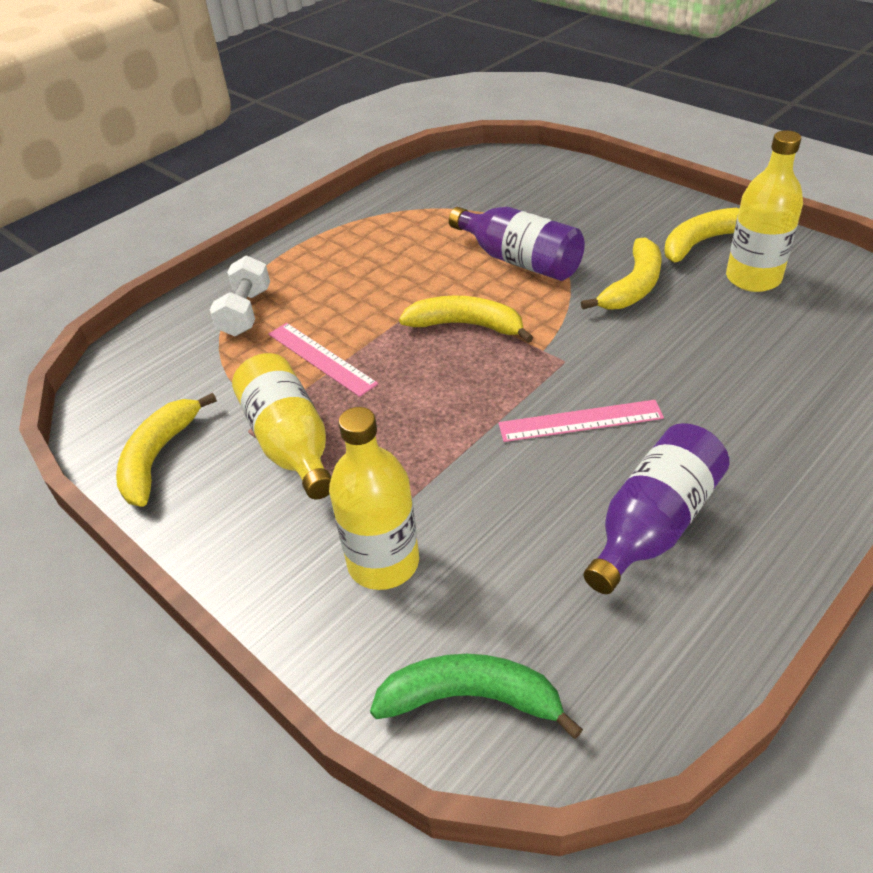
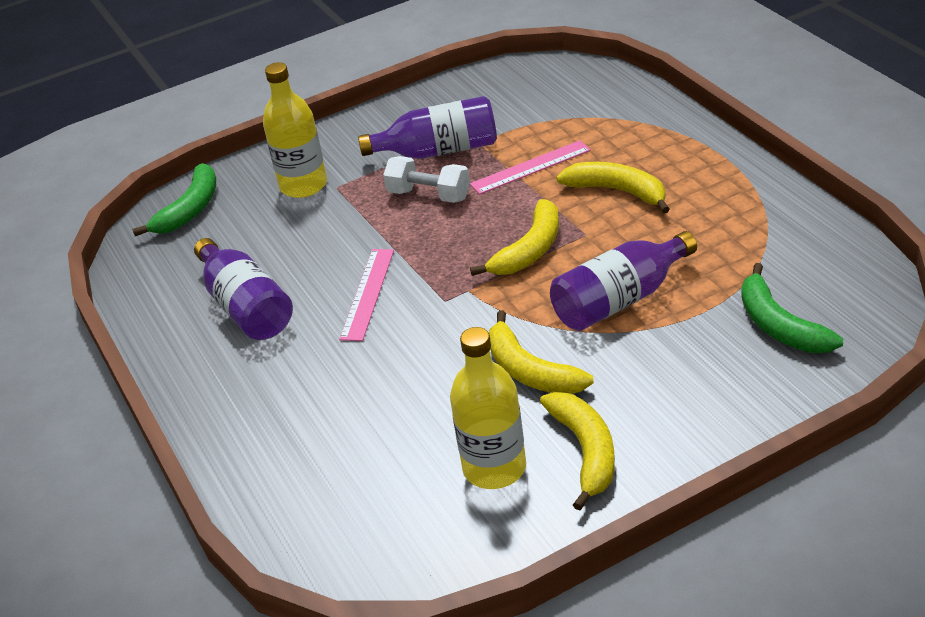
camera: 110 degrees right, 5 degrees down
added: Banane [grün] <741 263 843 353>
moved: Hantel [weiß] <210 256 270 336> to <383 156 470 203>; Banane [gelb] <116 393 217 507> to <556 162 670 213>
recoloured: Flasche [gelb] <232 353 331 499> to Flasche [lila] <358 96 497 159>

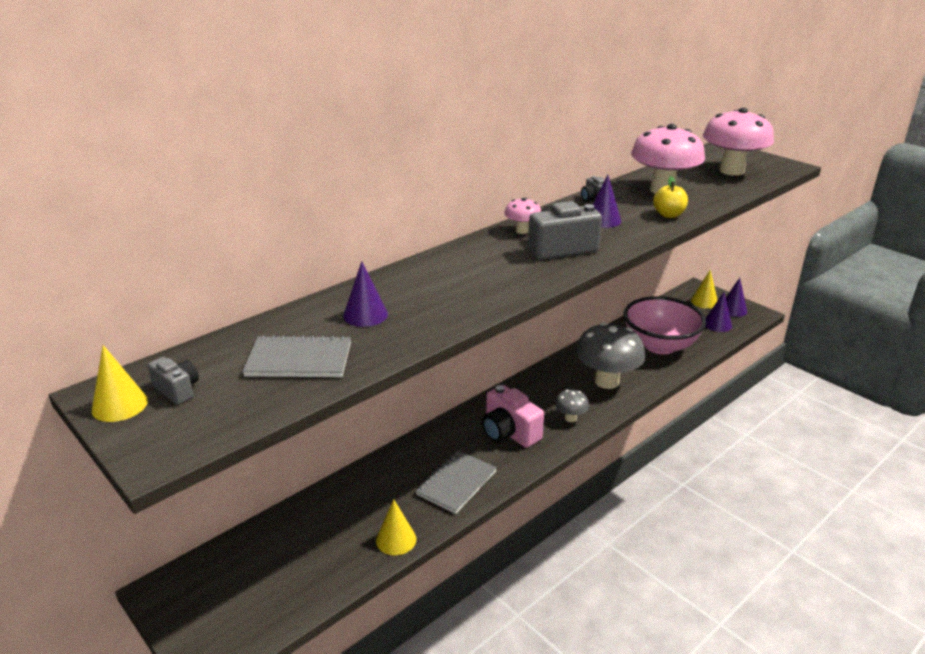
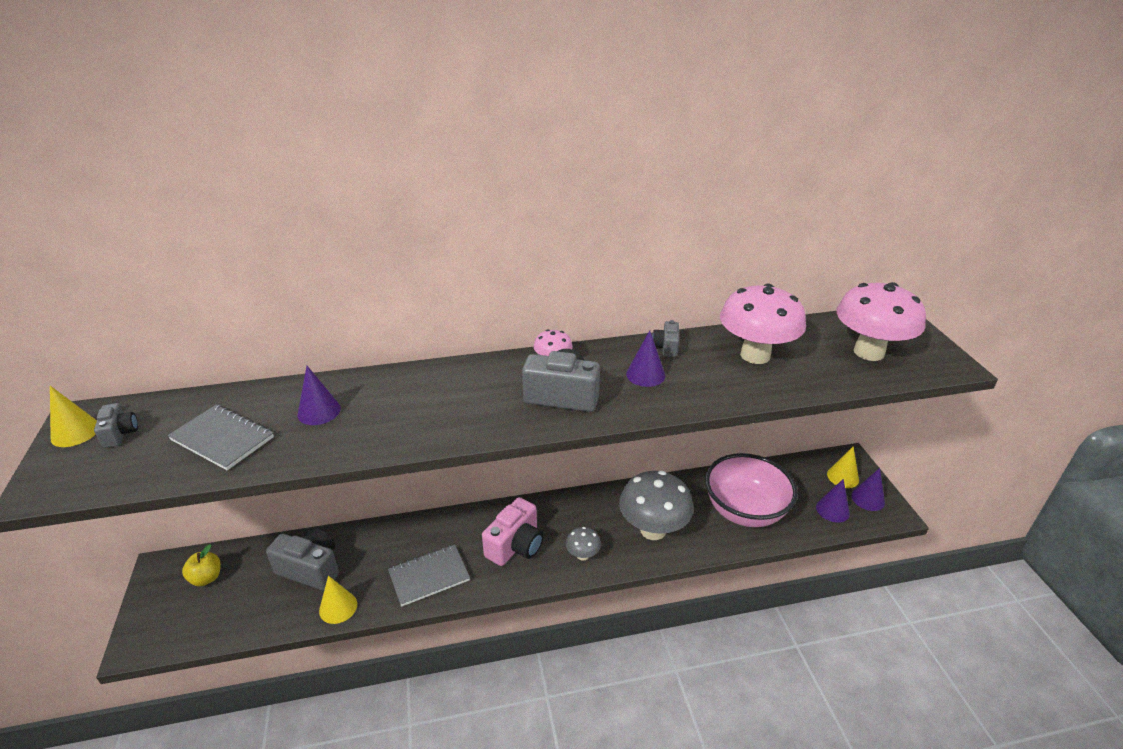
camera: 30 degrees right, 5 degrees up
added: Kamera [grau] <266 528 339 590>
moved: Apfel [gelb] <653 176 688 218> to <182 544 220 586>
turned: Kamera [rosa] <482 385 544 448> = <482 497 544 566> 135 degrees counterclockwise

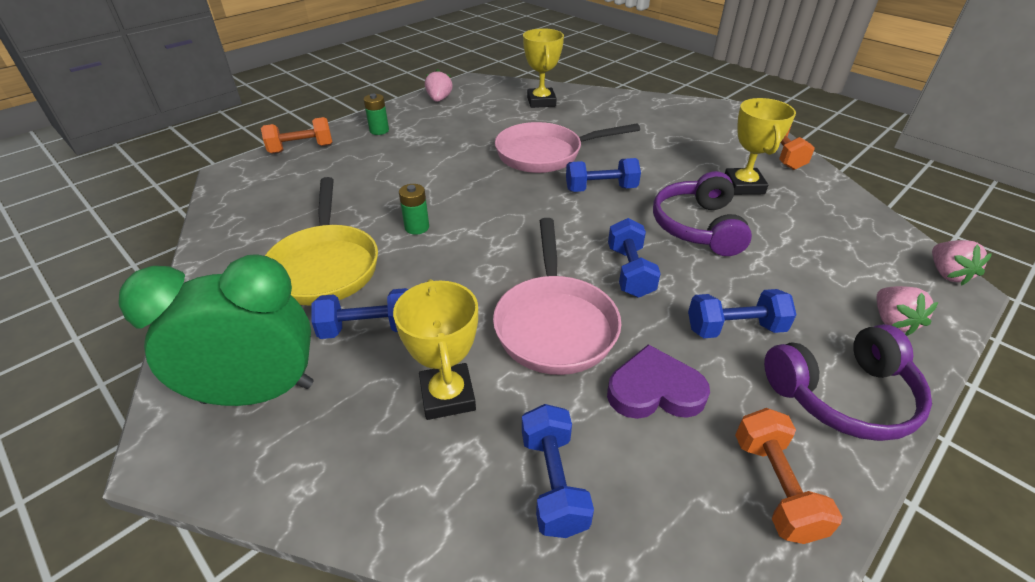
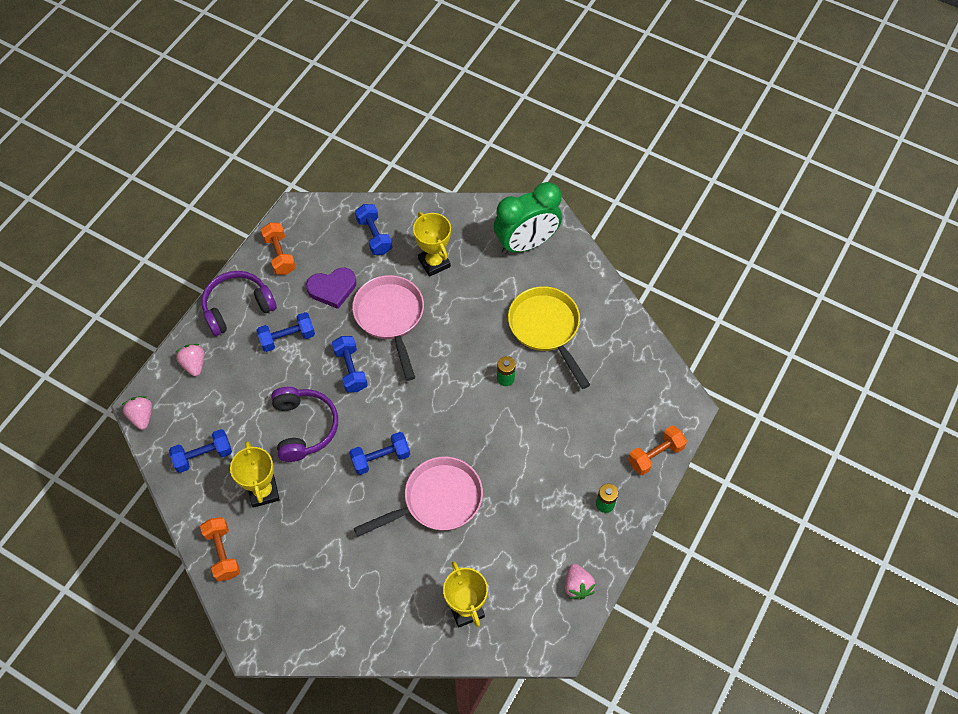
camera: 165 degrees right, 20 degrees up
moved: Hantel [blau] <312 288 408 339> to <169 429 232 473>

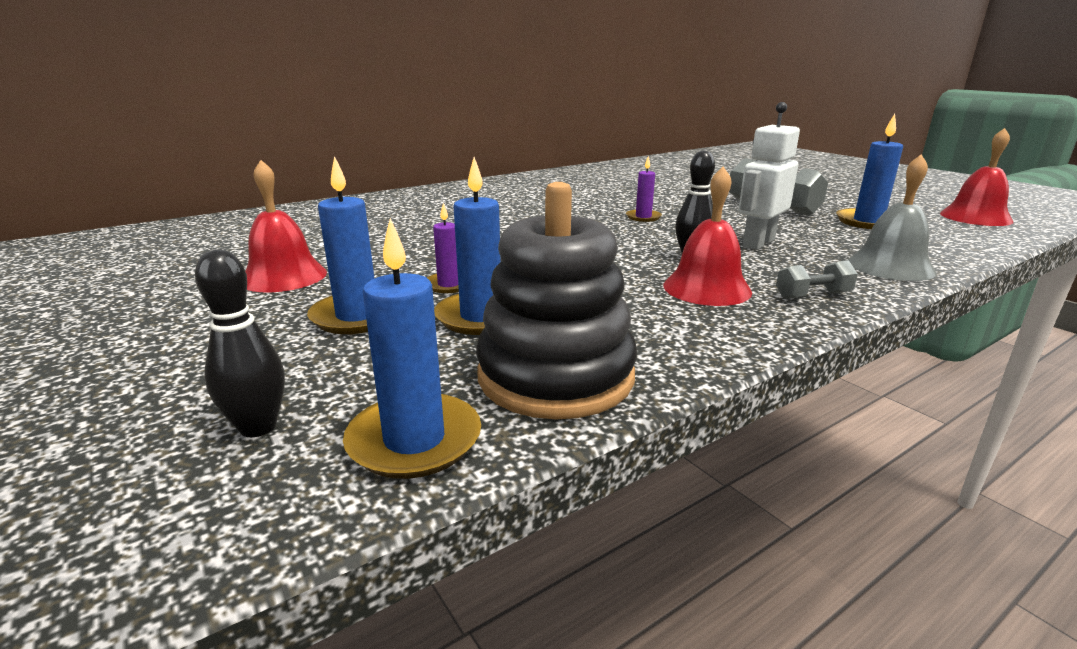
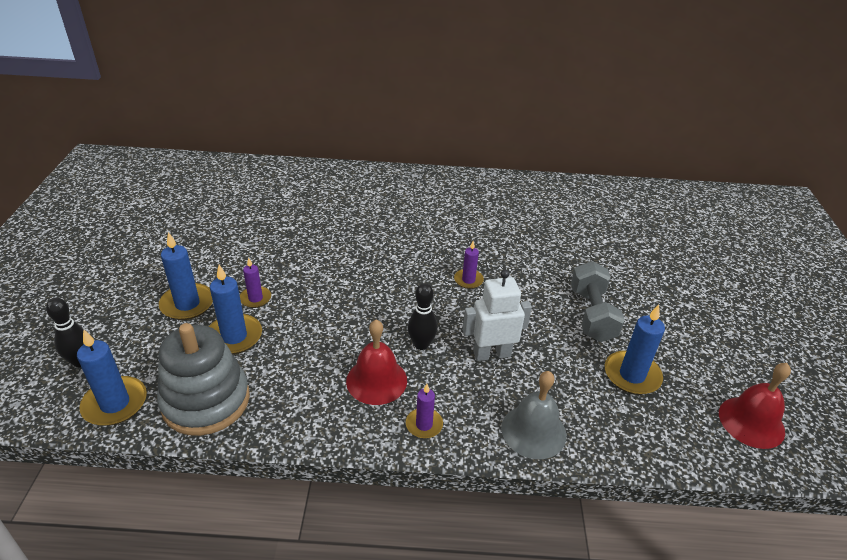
camera: 35 degrees right, 15 degrees up
removed: Glocke [rot] <245 160 327 292>
replaced: Hantel [grau] <776 260 858 299> to Kerze [lila] <406 384 443 438>
recoloured: Stapelspielzeug [schwarz] <476 182 637 419> to Stapelspielzeug [grau] <157 323 250 436>

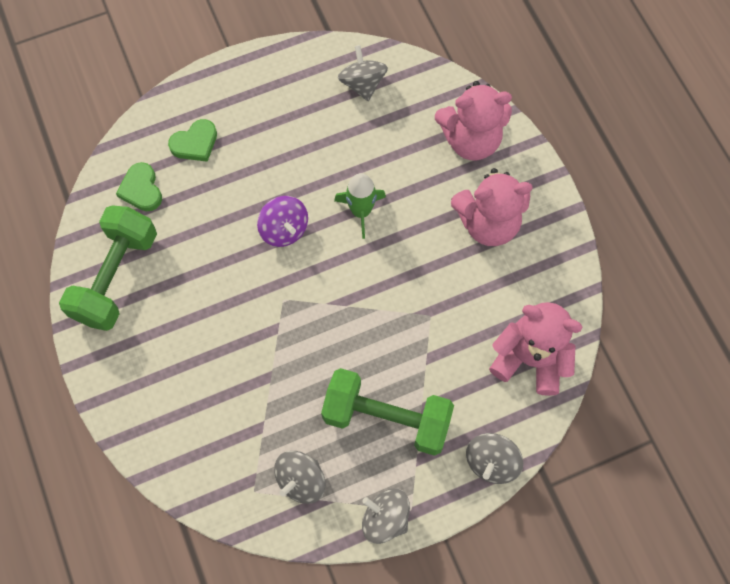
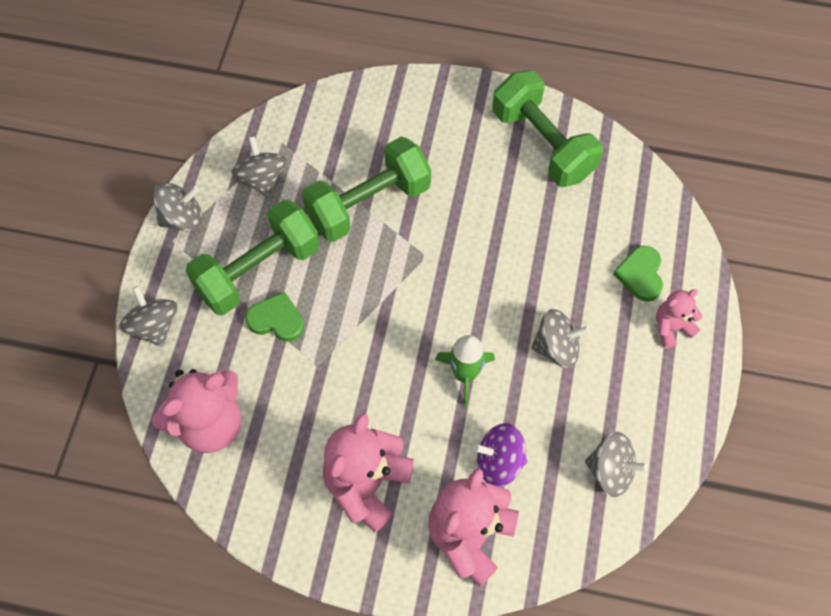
camera: 125 degrees right, 5 degrees down
added: Hantel [grün] <302 137 431 242>; Kreisel [grau] <531 309 590 368>; Teddybär [rosa] <656 289 702 349>
moved: Herz [grün] <116 162 162 211> to <245 292 304 342>; Kreisel [lila] <257 196 308 247> to <473 423 527 487>

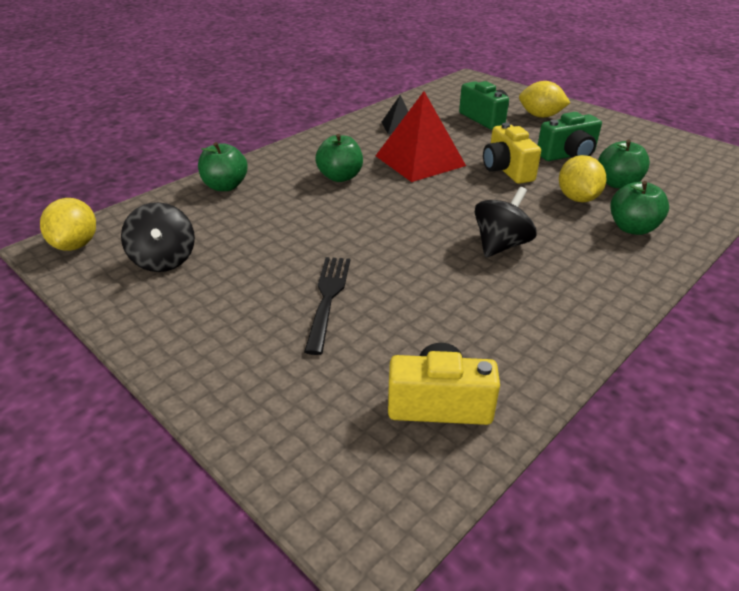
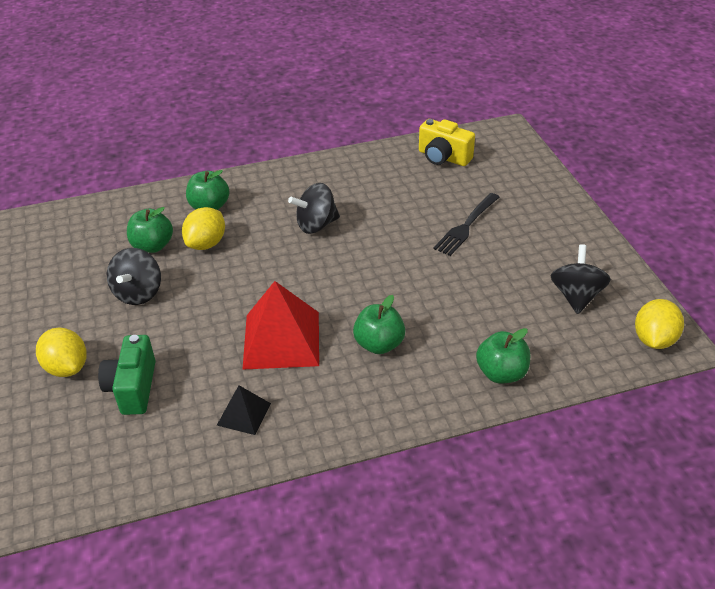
camera: 150 degrees left, 5 degrees up
removed: Kamera [gelb] <483 123 541 184>
replaced: Kamera [grün] <538 112 602 161> to Kreisel [schwarz] <107 248 161 305>

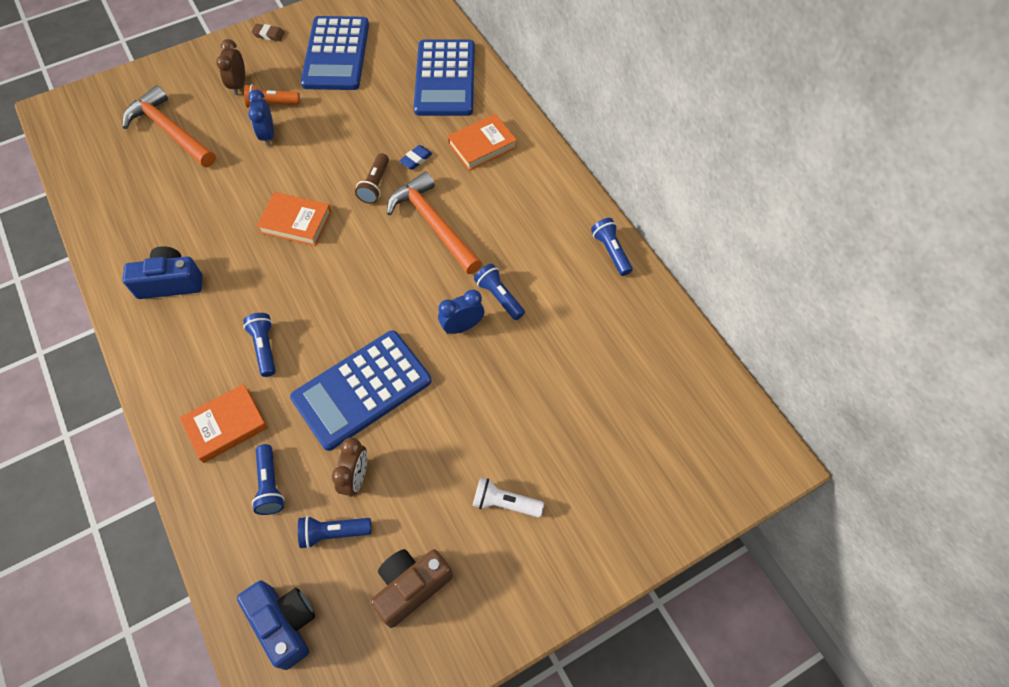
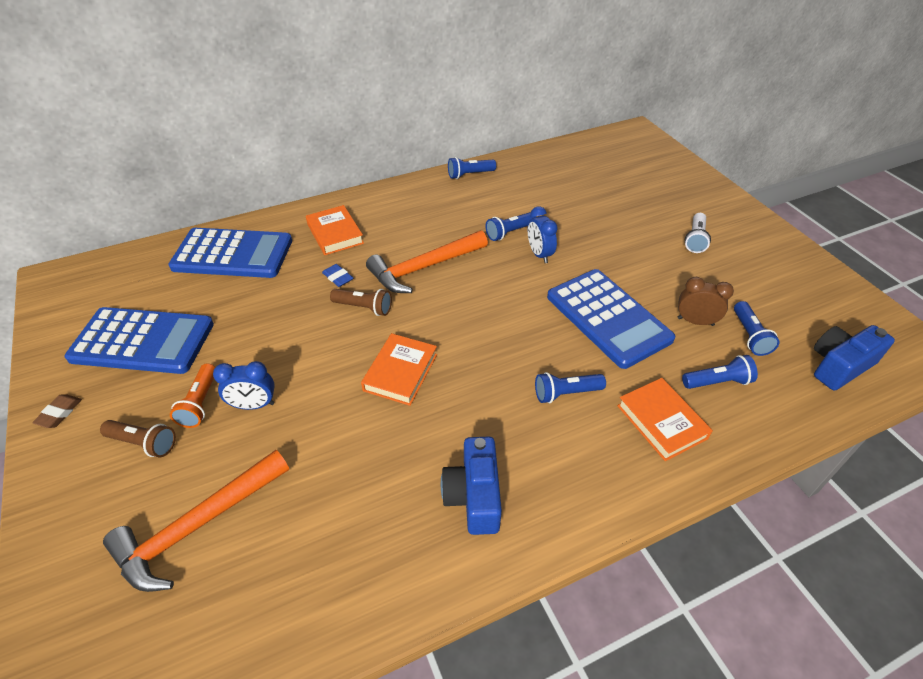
camera: 85 degrees left, 15 degrees down
removed: Kamera [braun] <370 549 453 628>
replaced: Wecker [braun] <216 39 245 95> to Taschenlampe [braun] <100 420 176 457>

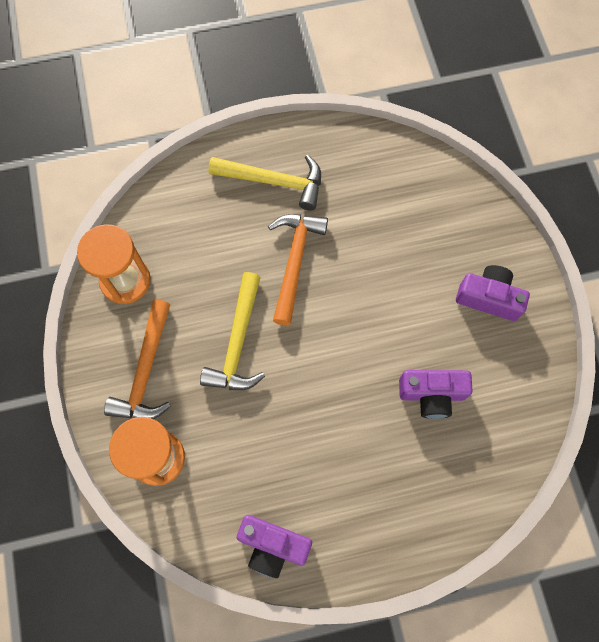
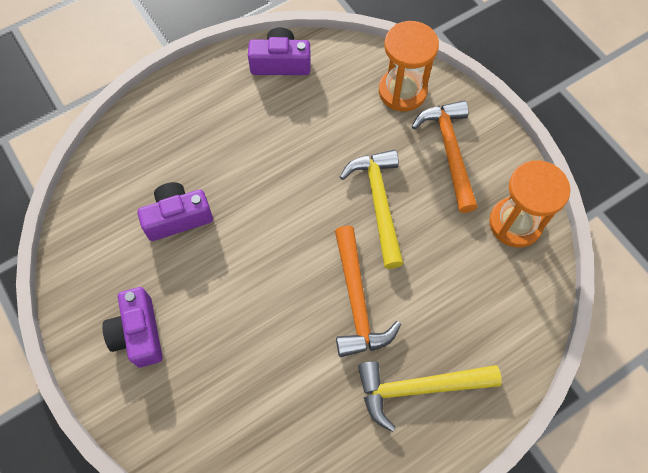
camera: 160 degrees right, 5 degrees down
turned: Kamera [lila] <456 265 530 321> = <102 287 163 367> 75 degrees clockwise

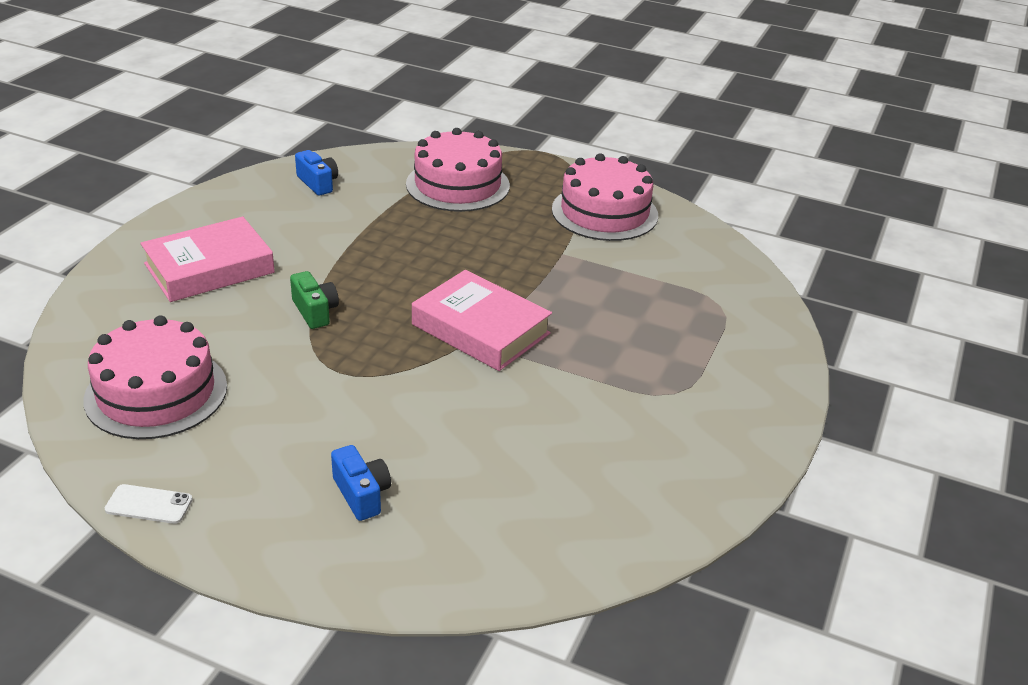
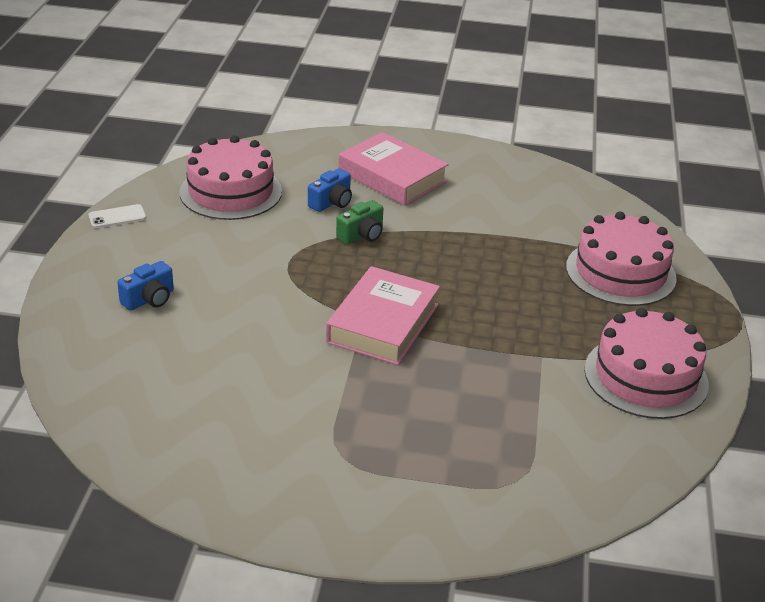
camera: 75 degrees right, 0 degrees up
moved: Kamera [blau] <295 150 338 196> to <308 168 352 212>
turned: Handy [weiß] <105 484 193 524> = <88 204 146 228> 75 degrees clockwise

